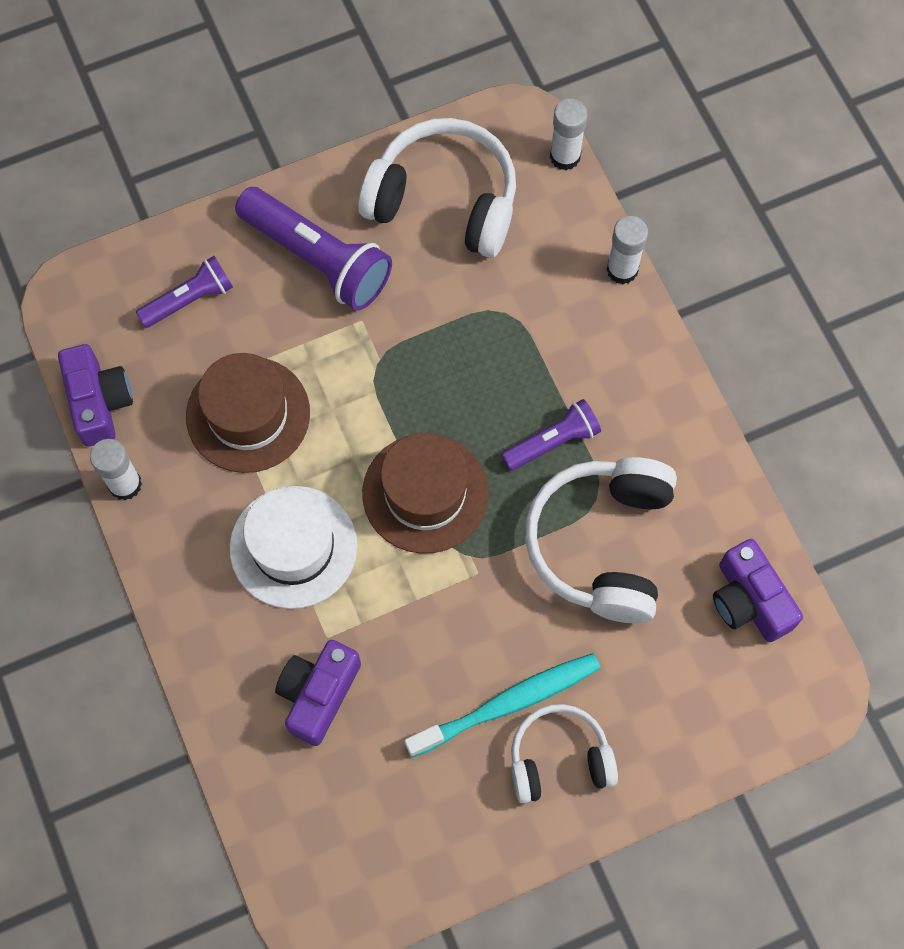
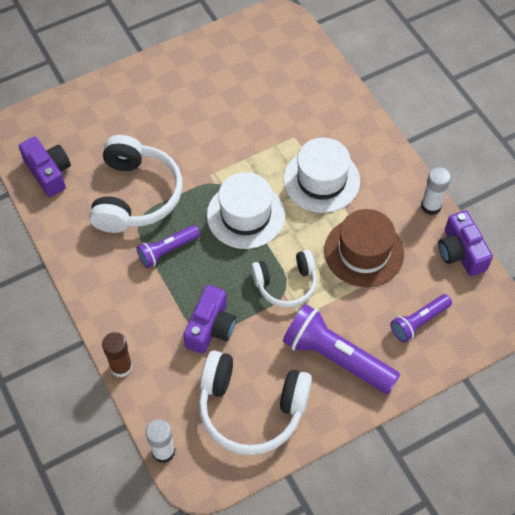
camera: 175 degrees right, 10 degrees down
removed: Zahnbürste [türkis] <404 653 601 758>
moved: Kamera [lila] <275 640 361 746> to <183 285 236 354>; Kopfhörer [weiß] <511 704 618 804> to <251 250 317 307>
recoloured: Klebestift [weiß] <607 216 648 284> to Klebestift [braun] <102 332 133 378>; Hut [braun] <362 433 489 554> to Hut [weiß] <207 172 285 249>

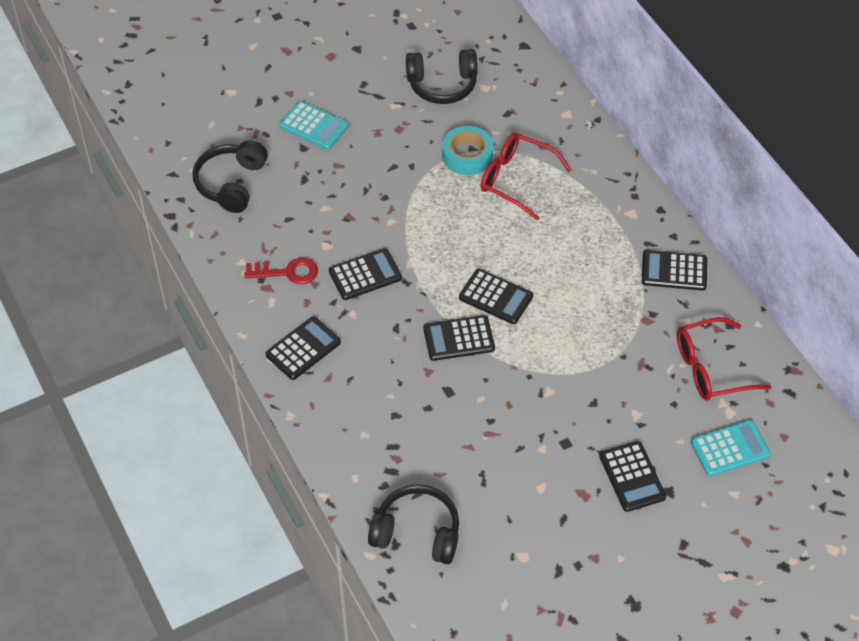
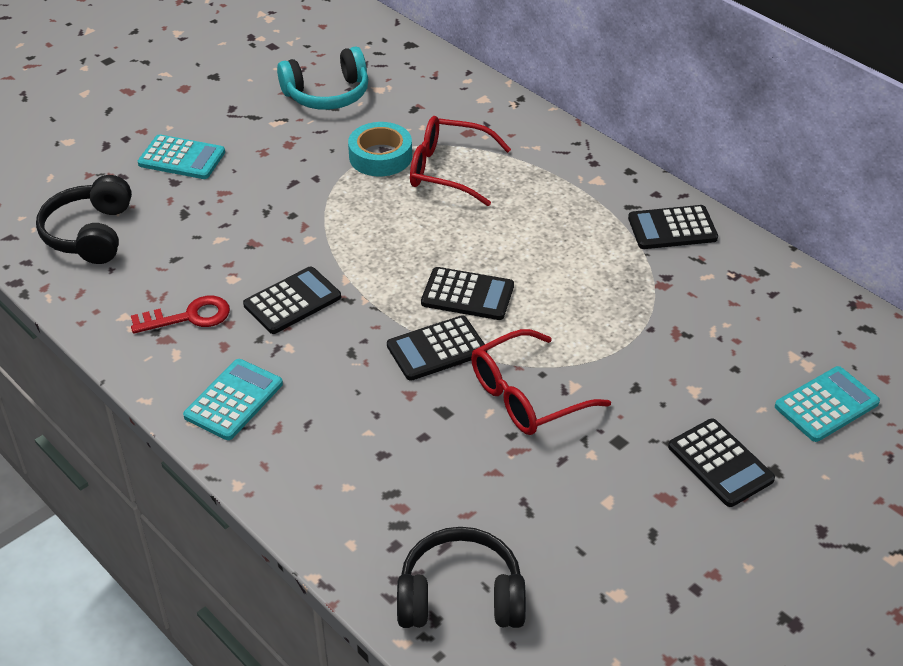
camera: 15 degrees left, 10 degrees down
moved: Brille [rot] <677 317 771 401> to <471 329 611 435>
recoloured: Taschenrechner [schwarz] <266 316 341 380> to Taschenrechner [türkis] <183 359 283 440>; Kopfhörer [schwarz] <406 49 478 104> to Kopfhörer [türkis] <277 46 368 110>

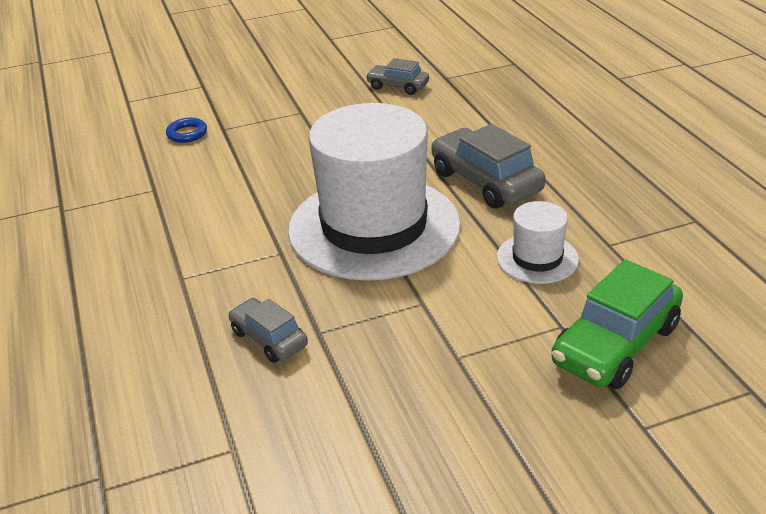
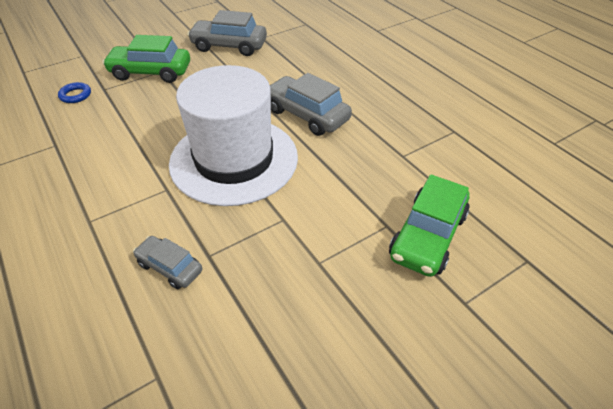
camera: 15 degrees left, 10 degrees up
removed: Hut [weiß] <497 201 579 284>
added: Auto [grün] <102 35 190 83>
resized: Auto [grau] <366 58 429 95> = <187 10 267 56> x1.71

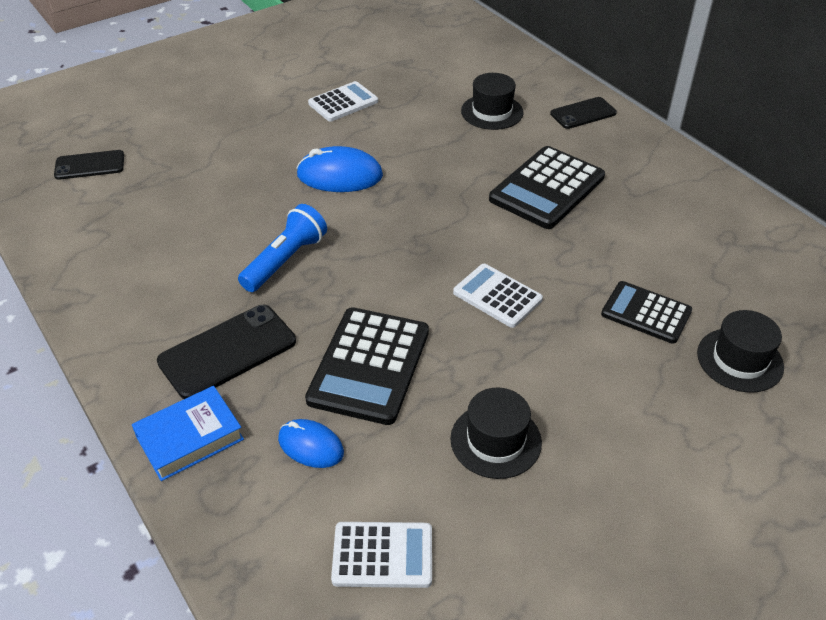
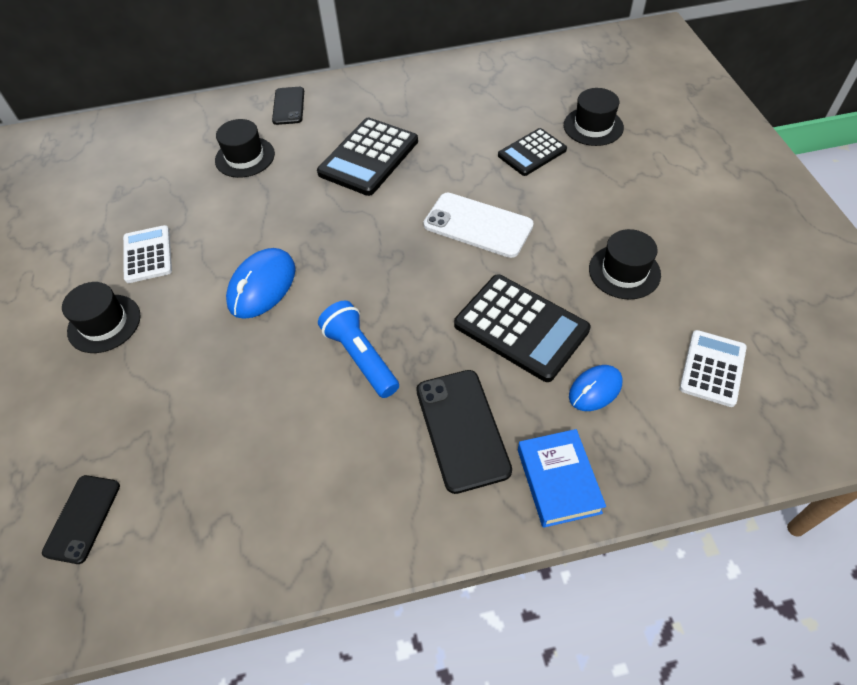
camera: 65 degrees left, 10 degrees up
added: Hut [schwarz] <62 282 141 353>
replaced: Taschenrechner [weiß] <453 264 543 328> to Handy [weiß] <424 193 534 258>
turned: Taschenrechner [schwarz] <489 146 605 229> = <317 118 418 196> 60 degrees clockwise

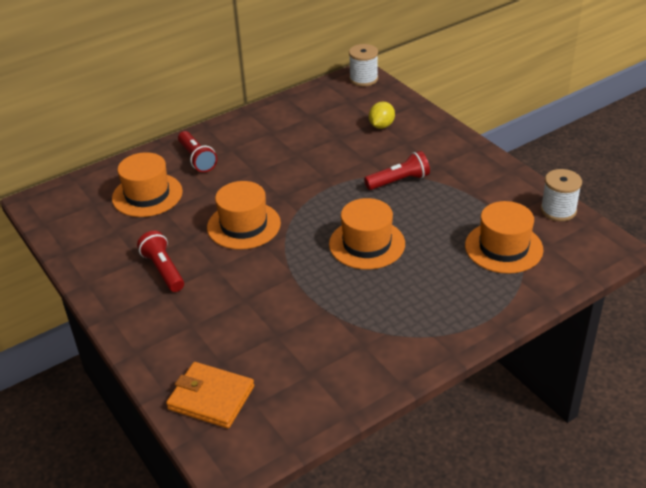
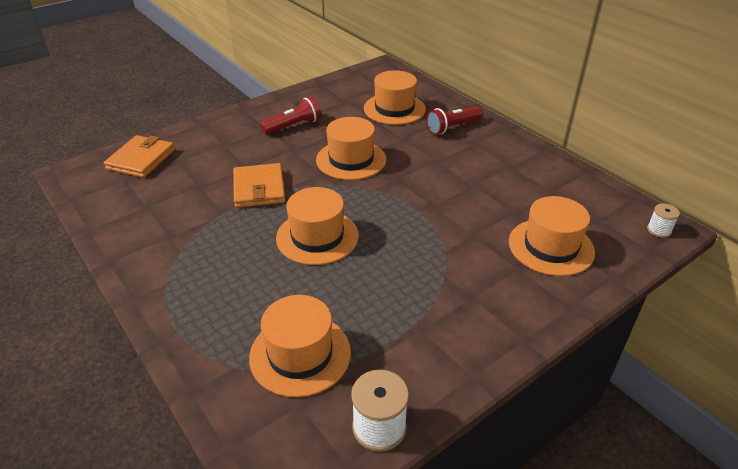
camera: 85 degrees right, 0 degrees up
removed: Taschenlampe [rot] <364 151 430 190>
added: Geldbörse [orange] <233 163 285 208>
replaced: Zitrone [gelb] <369 102 395 129> to Hut [orange] <509 196 595 276>
resized: Garnrolle [weiß] <349 44 378 86> = <647 203 680 238> x0.59

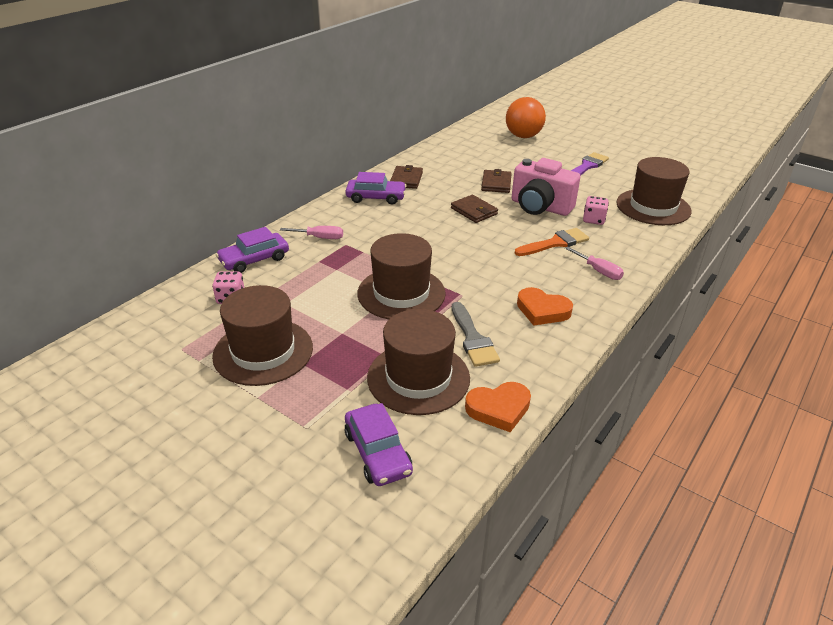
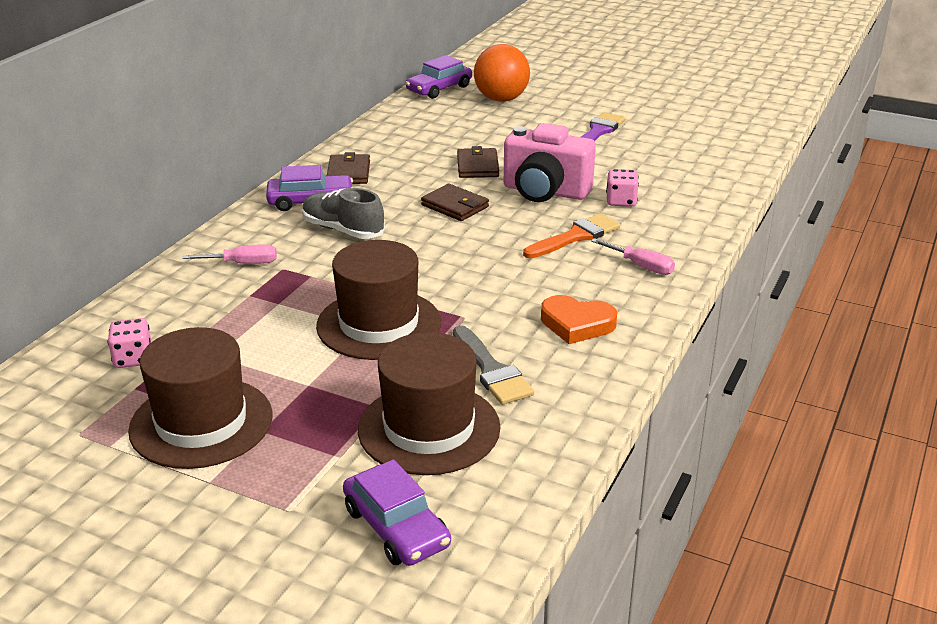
camera: 10 degrees left, 5 degrees down
removed: Herz [orange] <465 382 531 432>; Hut [braun] <616 157 692 225>
added: Schuh [grau] <302 188 385 239>
moved: Auto [lila] <216 227 289 273> to <405 55 472 99>

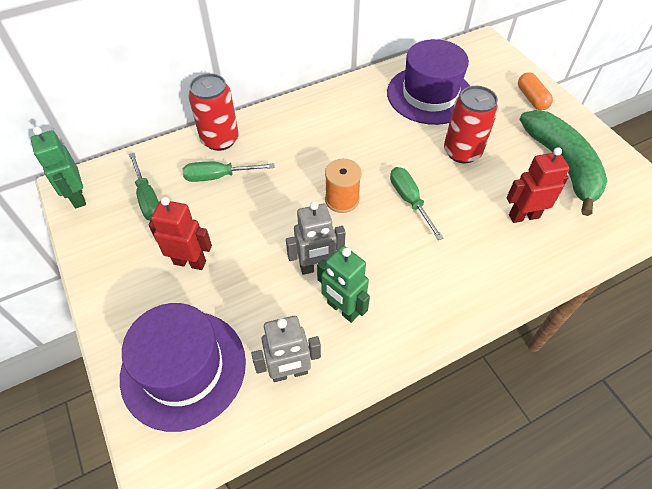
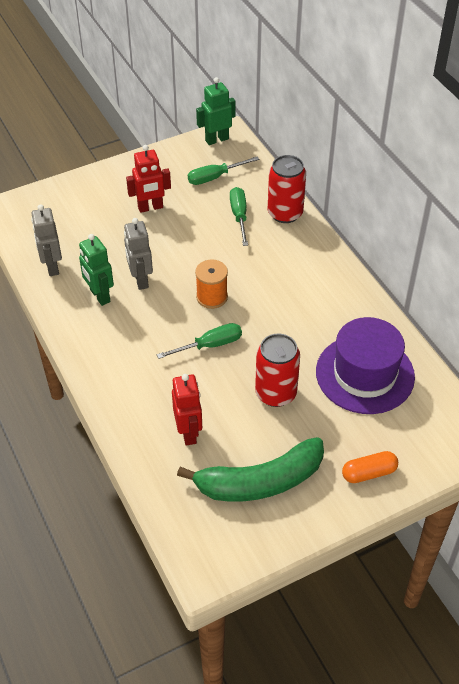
camera: 90 degrees right, 5 degrees down
removed: Hut [lila] <120 303 246 432>
turned: Roboter [grün] <317 246 370 323> = <79 234 114 306> 75 degrees counterclockwise; Roboter [rot] <149 197 212 270> = <126 145 171 213> 60 degrees clockwise

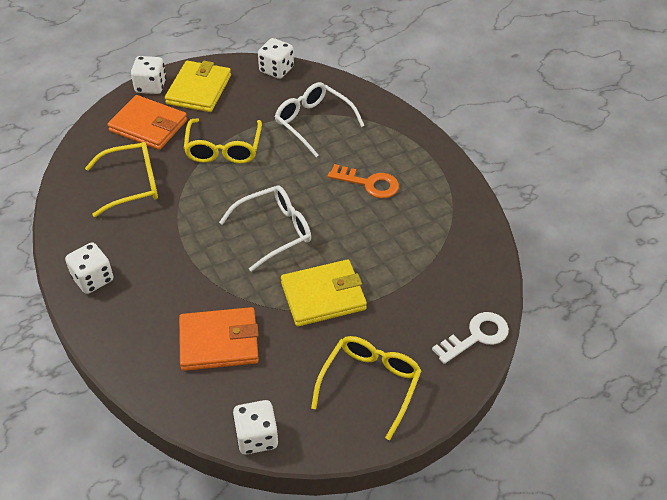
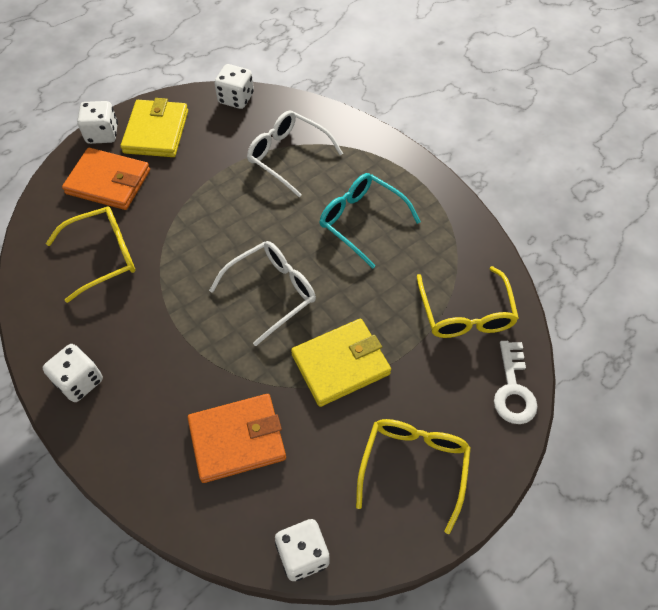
camera: 10 degrees left, 10 degrees up
moved: Brille [gelb] <184 118 262 164> to <417 266 519 338>
replaced: Schlüssel [orange] <328 164 399 198> to Brille [türkis] <320 173 421 269>
turned: Schlüssel [weiß] <432 312 509 364> = <494 341 538 424> 135 degrees clockwise

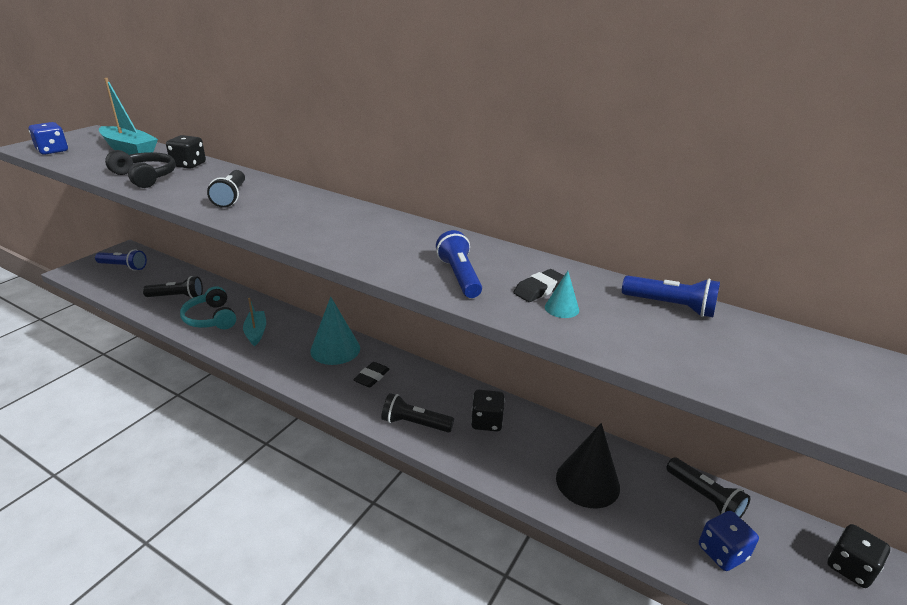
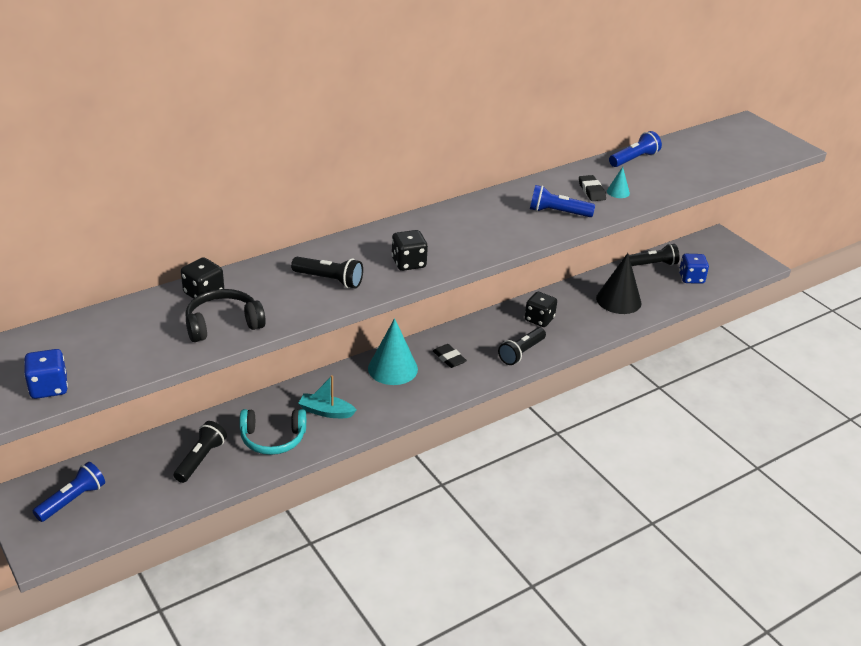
camera: 65 degrees left, 5 degrees up
removed: Boot [türkis] <99 78 158 155>
moved: Spielwürfel [schwarz] <827 524 890 588> to <391 230 428 271>

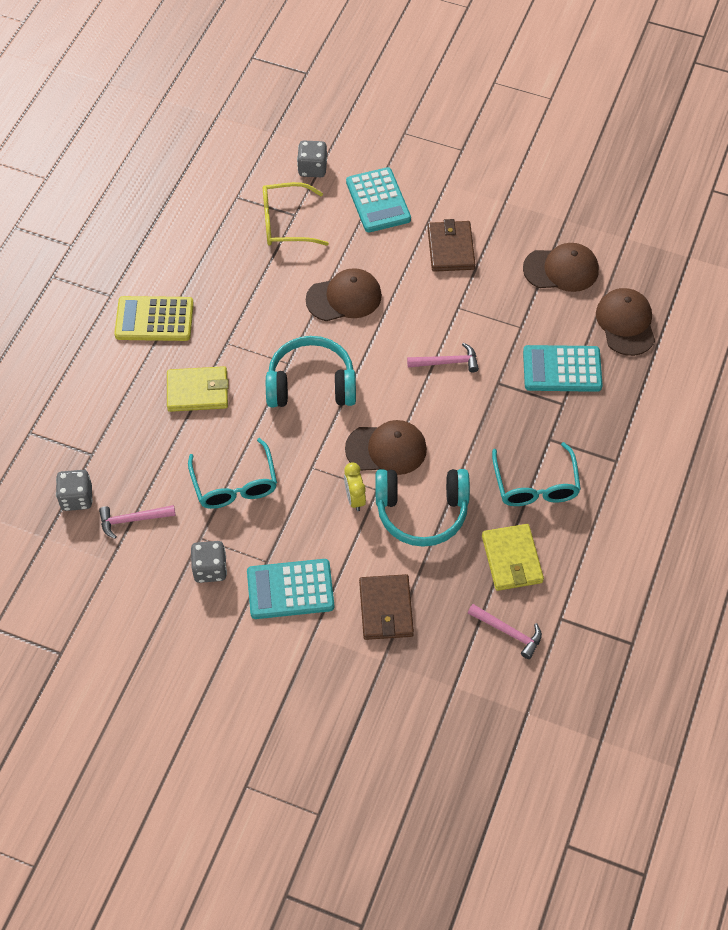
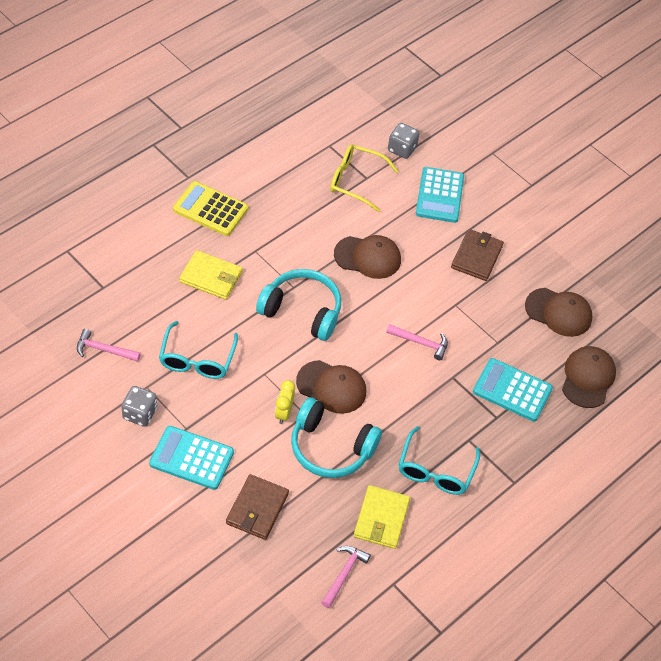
camera: 20 degrees right, 5 degrees down
removed: Spielwürfel [grau] <56 470 93 511>
turned: Hammer [rosa] <468 604 542 659> = <321 546 371 608> 120 degrees counterclockwise

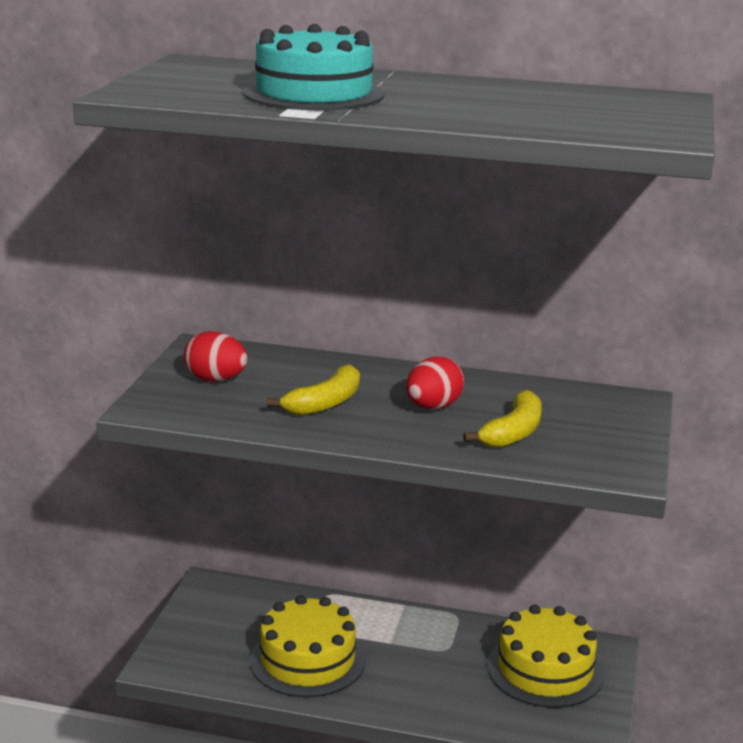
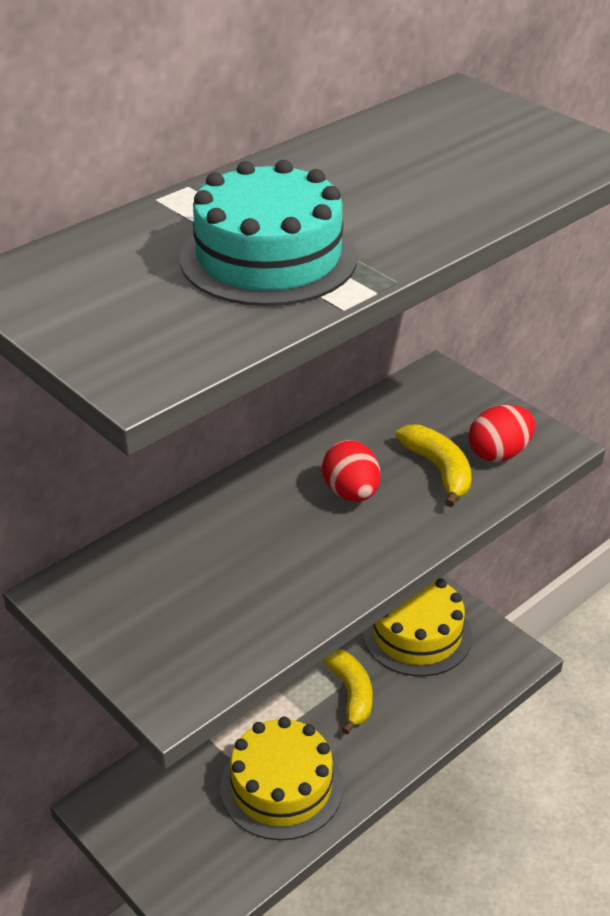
camera: 55 degrees left, 15 degrees up
moved: Banane [gelb] <267 364 360 416> to <323 649 373 734>; Ei [rot] <184 331 247 382> to <468 405 535 462>

